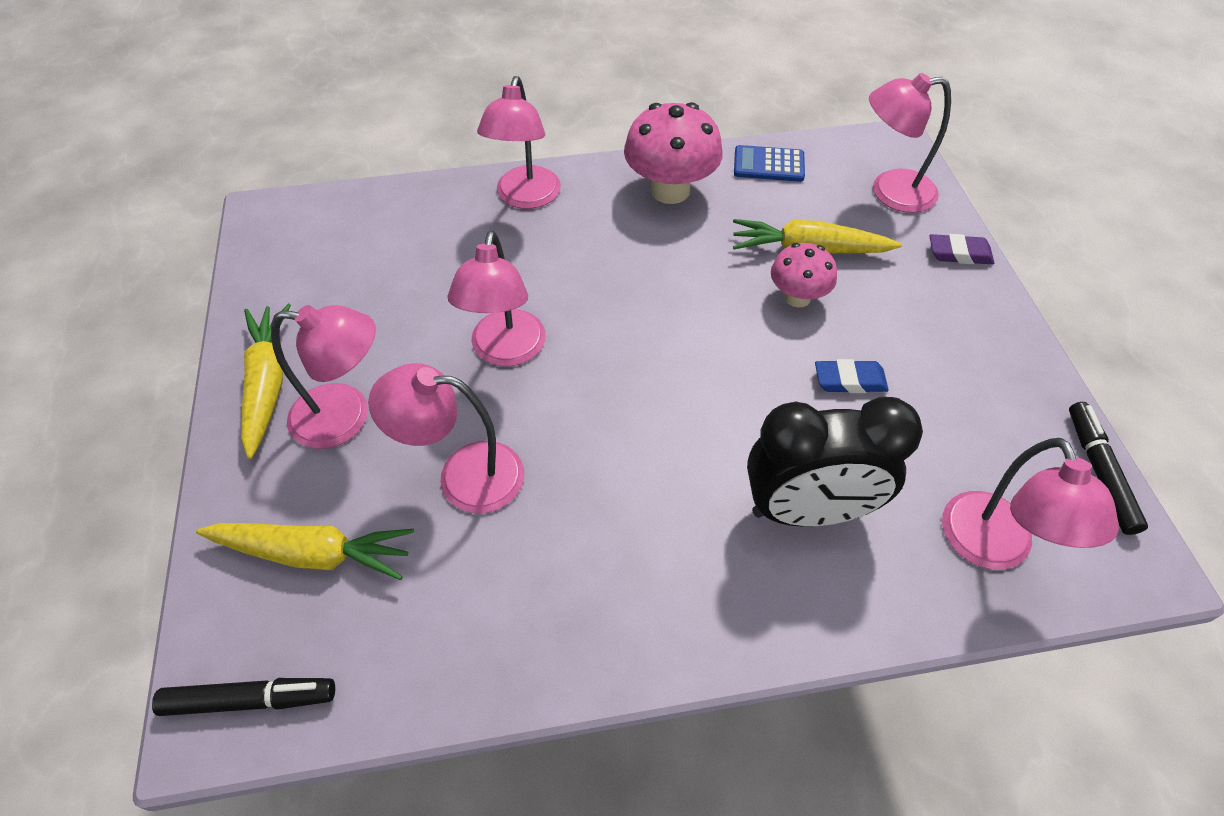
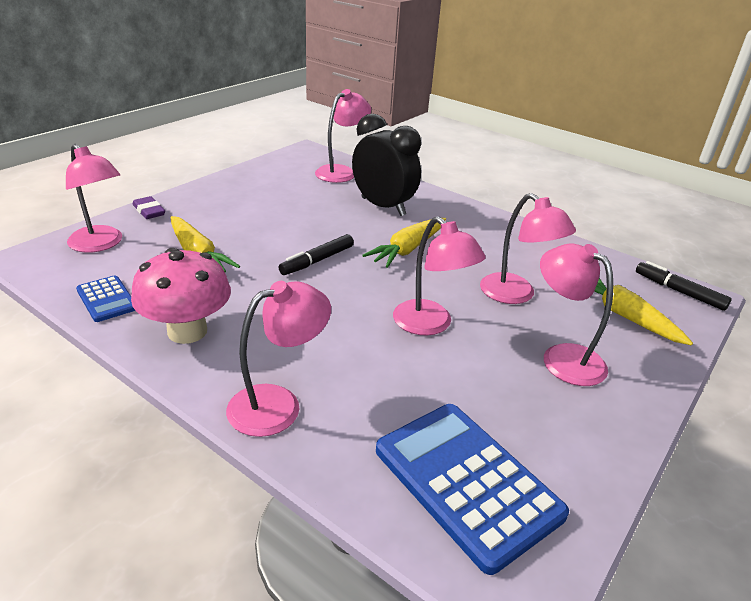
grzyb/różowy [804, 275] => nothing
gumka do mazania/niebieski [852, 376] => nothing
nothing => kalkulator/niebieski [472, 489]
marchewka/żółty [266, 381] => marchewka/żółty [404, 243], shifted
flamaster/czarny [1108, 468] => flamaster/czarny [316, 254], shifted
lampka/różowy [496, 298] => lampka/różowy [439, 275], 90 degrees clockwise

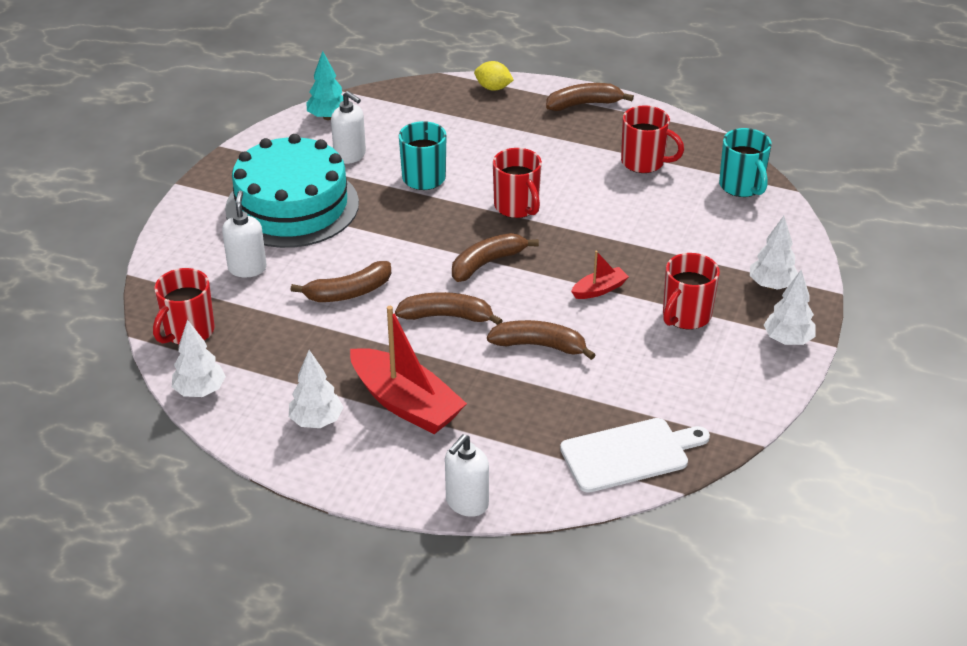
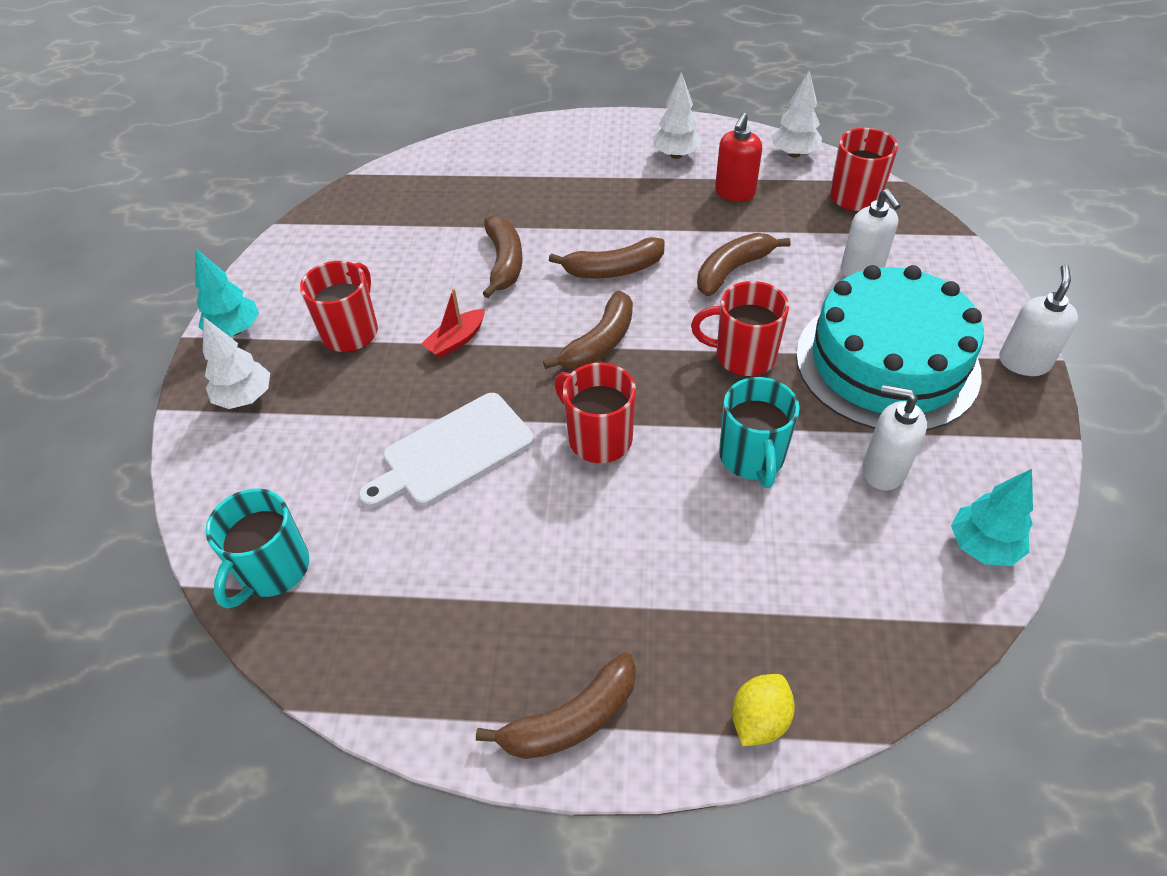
łódka/czerwony [408, 370] => nothing
nothing => dozownik mydła/czerwony [738, 157]
dozownik mydła/biały [467, 476] => dozownik mydła/biały [1038, 320], shifted
deska do krojenia/biały [635, 455] => deska do krojenia/biały [446, 450], shifted
kubek/czerwony [652, 139] => kubek/czerwony [740, 328], shifted
drzewko/biały [790, 307] => drzewko/turkusowy [227, 292]
cytryna/żółty [494, 76] => cytryna/żółty [763, 710], 60 degrees counterclockwise
banan/brązowy [541, 340] => banan/brązowy [502, 257], 90 degrees counterclockwise
kubek/turkusowy [745, 162] => kubek/turkusowy [257, 548], 120 degrees counterclockwise

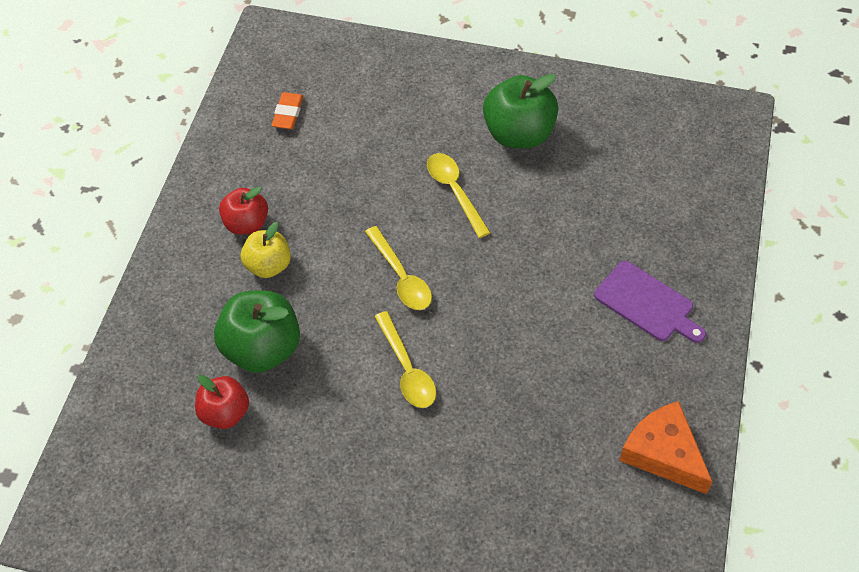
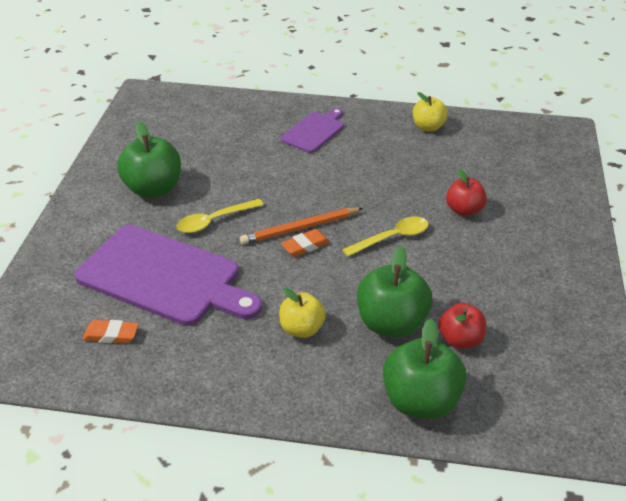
nothing => deska do krojenia/fioletowy [168, 275]
nothing => ołówek/pomarańczowy [301, 226]
nothing => jabłko/zielony [425, 369]
jabłko/czerwony [243, 211] => jabłko/czerwony [466, 192], shifted
łyżka/żółty [398, 268] => gumka do mazania/pomarańczowy [305, 243]
ser/pomarańczowy [665, 447] => jabłko/żółty [430, 112]

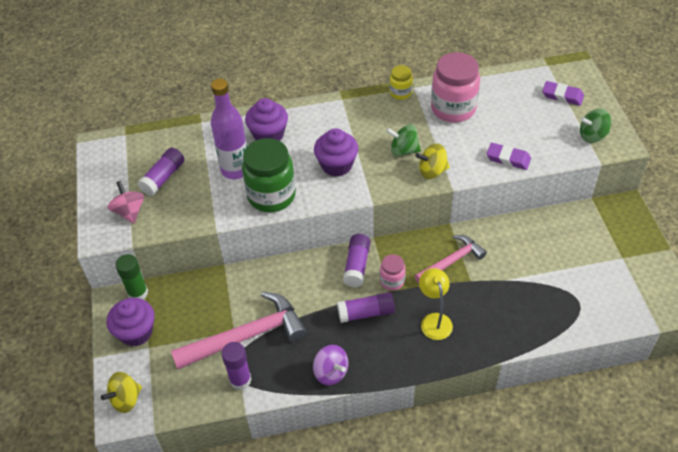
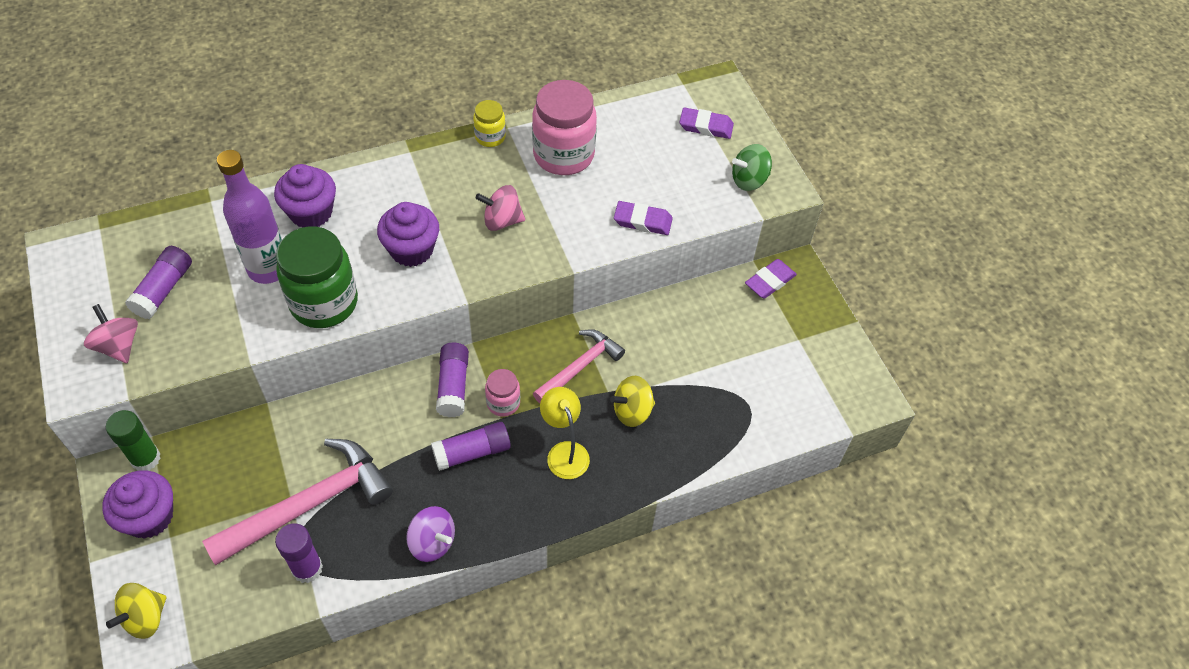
nothing => gumka do mazania/fioletowy [771, 278]
bączek/żółty [433, 161] => bączek/żółty [632, 401], shifted
bączek/zielony [403, 140] => bączek/różowy [500, 208]

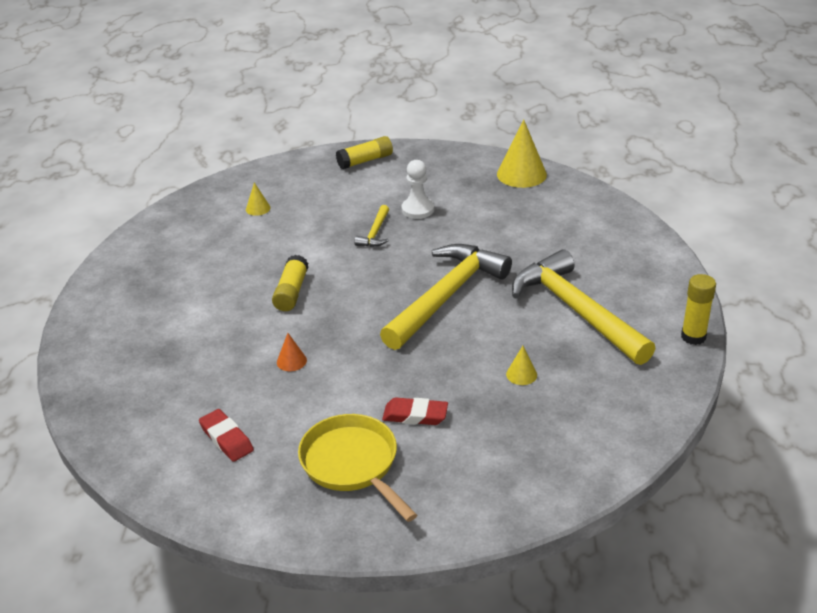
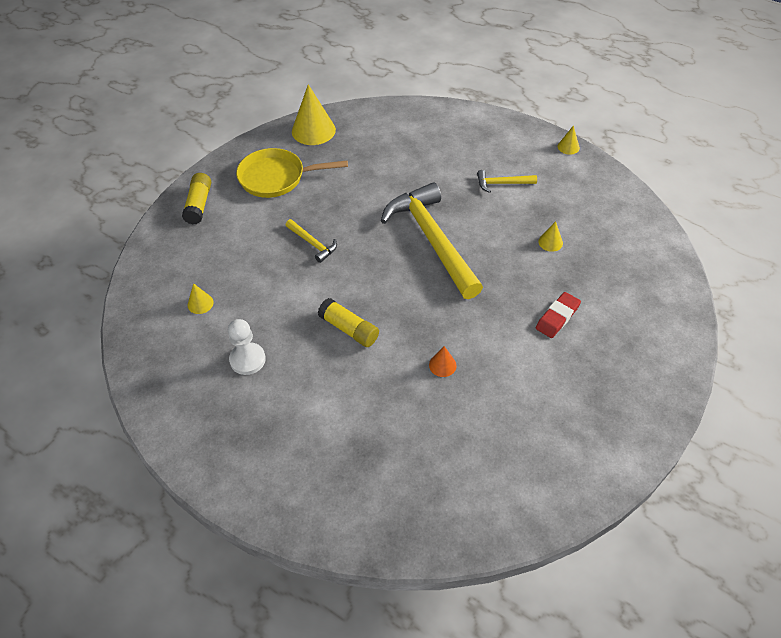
gumka do mazania/czerwony [226, 435] => nothing
patelnia/żółty [357, 468] => patelnia/żółty [292, 173], shifted
pionek/biały [418, 189] => pionek/biały [247, 347], shifted
klej w sztyfcie/żółty [698, 309] => stożek/żółty [569, 140]
młotek/żółty [584, 307] => młotek/żółty [507, 181], x0.43

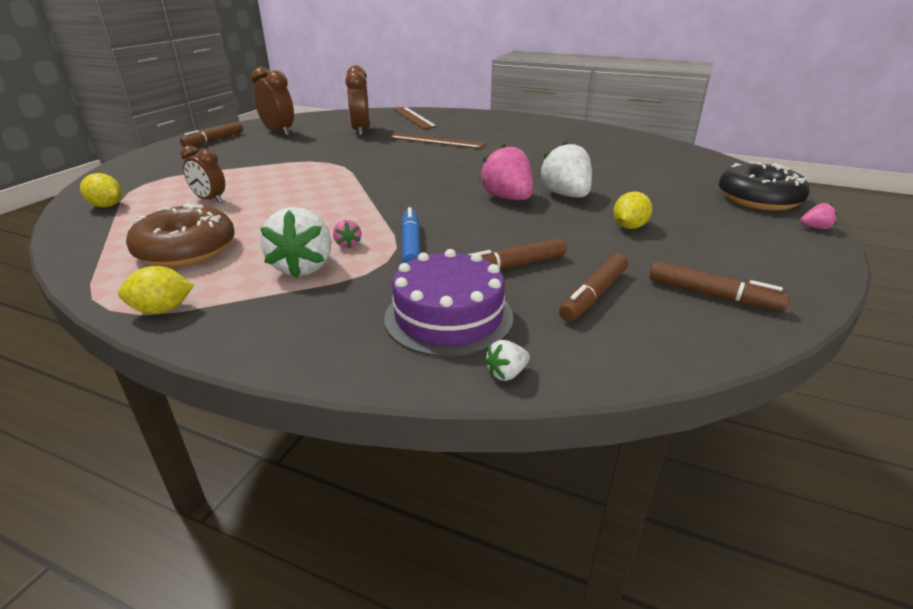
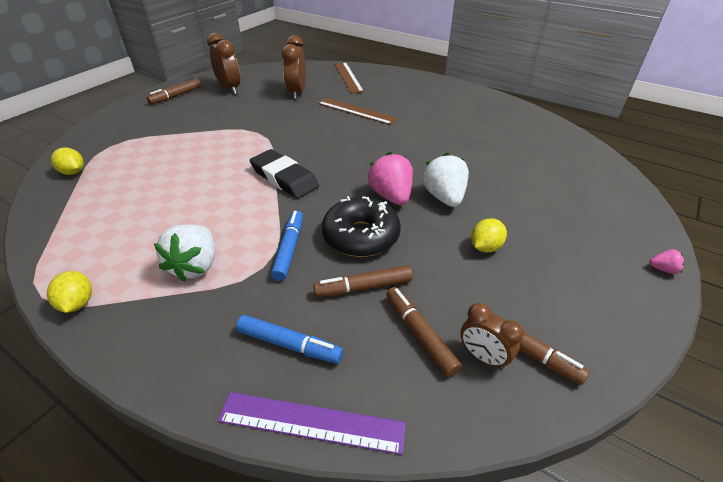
donut/brązowy [180, 235] => nothing
truskawka/różowy [347, 234] => nothing
nothing => gumka do mazania/czarny [284, 174]
budzik/brązowy [203, 174] => budzik/brązowy [492, 336], shifted
donut/czarny [764, 186] => donut/czarny [361, 226], shifted
tort/fioletowy [448, 303] => flamaster/niebieski [289, 339]
truskawka/biały [507, 360] => linijka/fioletowy [312, 423]
cytryna/żółty [156, 290] => cytryna/żółty [69, 292], 75 degrees clockwise
flamaster/brązowy [593, 287] => flamaster/brązowy [424, 332], 105 degrees clockwise

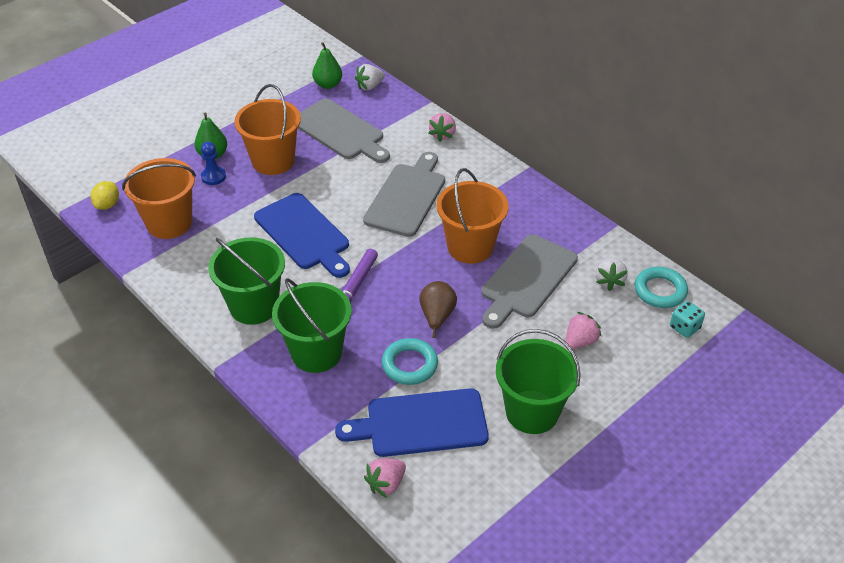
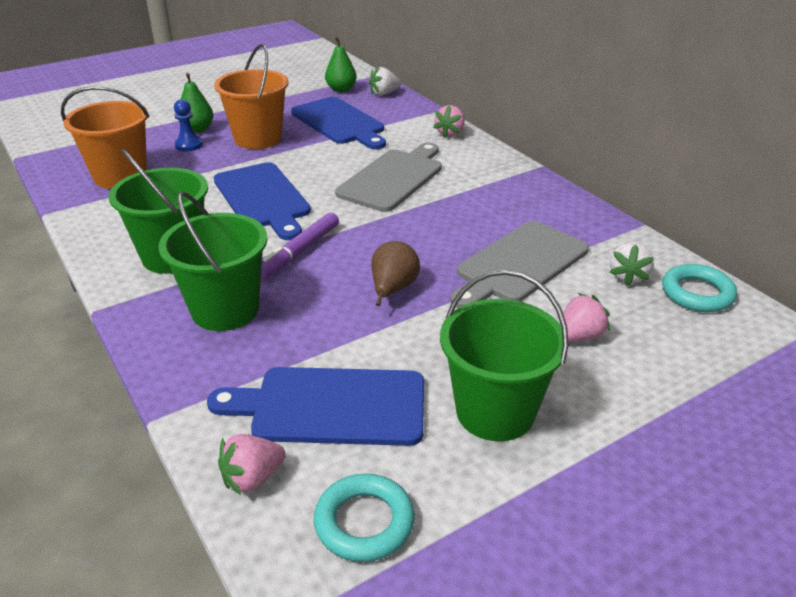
cytryna/żółty [105, 195] => nothing
wiadro/pomarańczowy [472, 216] => nothing
kostka do gry/turkusowy [687, 319] => nothing
pierścień/turkusowy [410, 361] => pierścień/turkusowy [364, 518], shifted
deska do krojenia/szary [344, 131] => deska do krojenia/niebieski [338, 123]

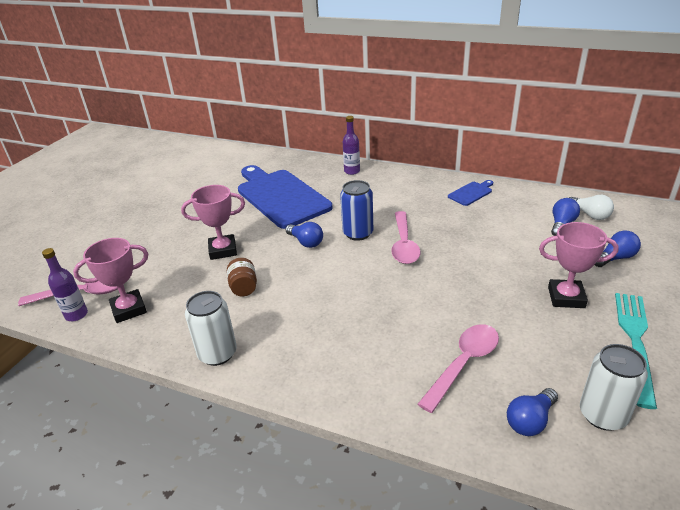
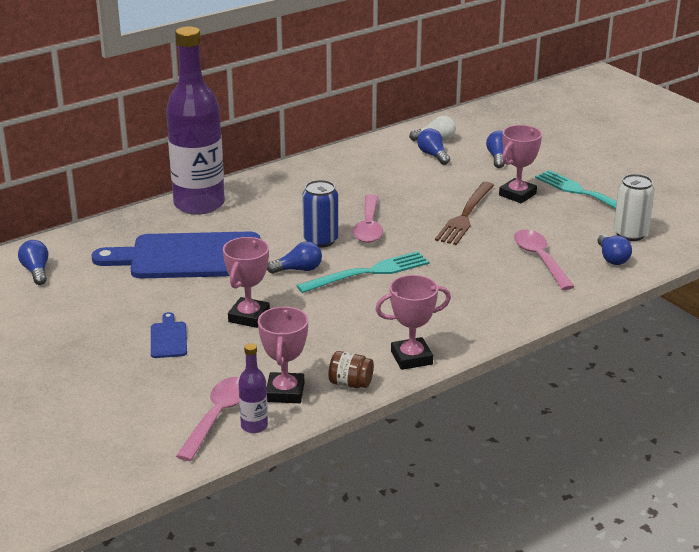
nothing => żarówka/niebieski [33, 262]
nothing => widelec/turkusowy [362, 272]
nothing => widelec/brązowy [464, 213]
słoik/brązowy [242, 277] => słoik/brązowy [351, 369], shifted
deska do krojenia/niebieski [470, 193] => deska do krojenia/niebieski [169, 335], shifted
puszka/biały [211, 328] => puchar/różowy [413, 322]
łyżka/różowy [405, 237] => łyżka/różowy [368, 218], 60 degrees clockwise
butelka/fioletowy [351, 145] => butelka/fioletowy [195, 120], x2.47

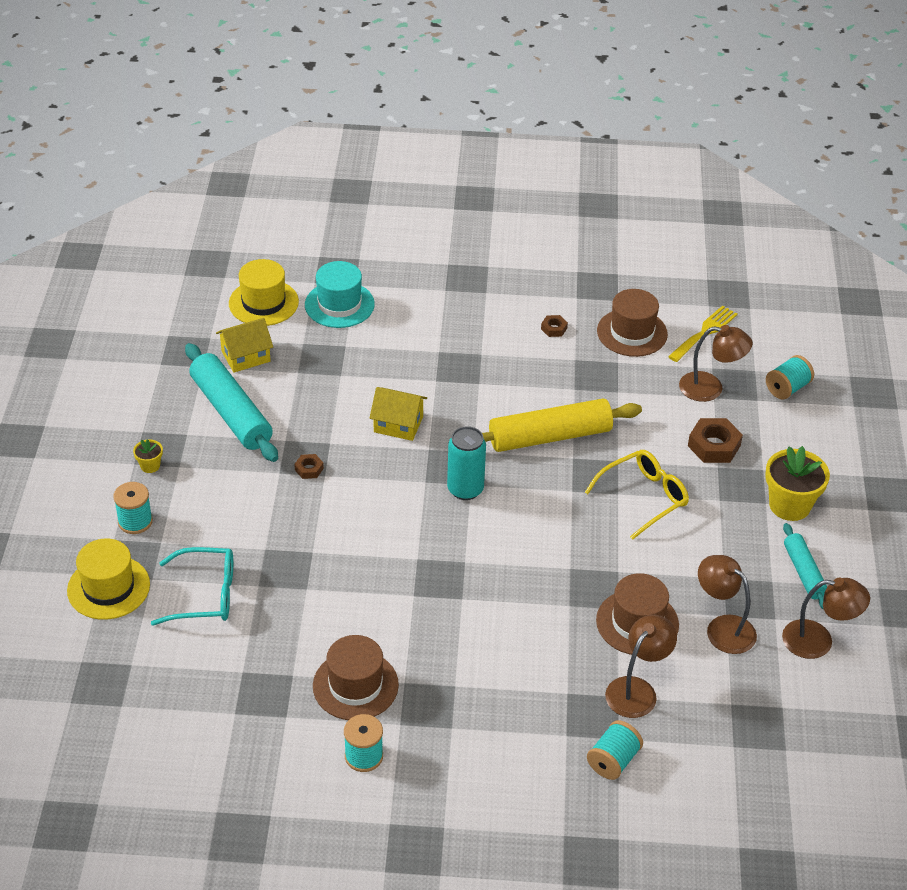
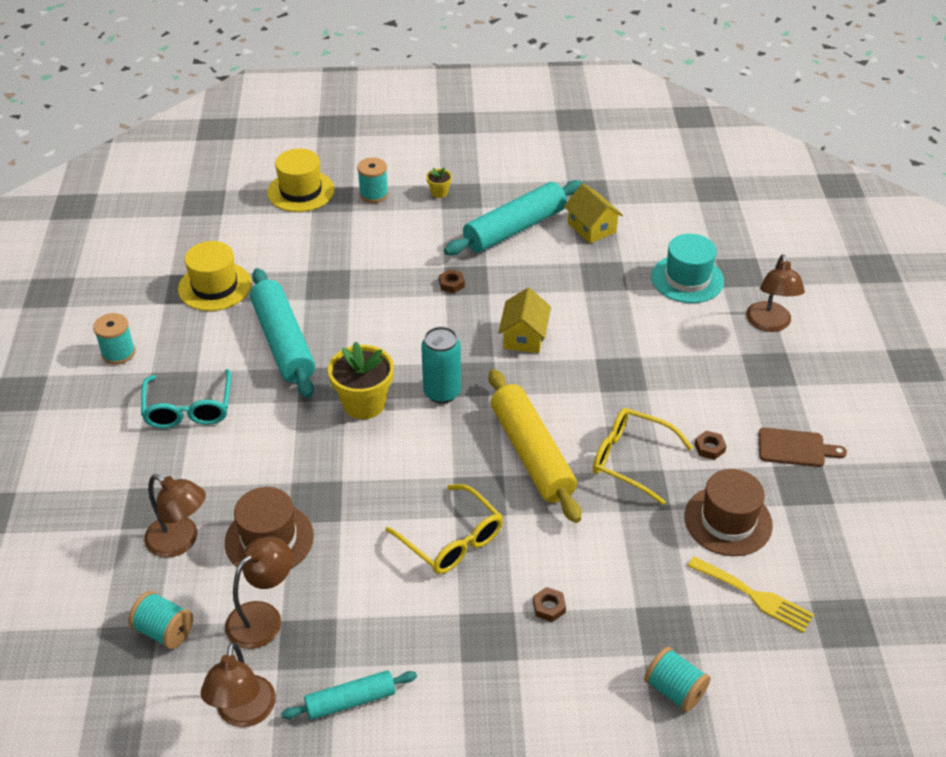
kapelusz/brązowy [356, 677] => nothing
nothing => wałek do ciasta/turkusowy [282, 333]
nothing => okulary/żółty [643, 456]
nothing => deska do krojenia/brązowy [803, 447]
okulary/turkusowy [192, 586] => okulary/turkusowy [186, 398], shifted
kapelusz/żółty [264, 292] => kapelusz/żółty [215, 276], shifted
szpulka/turkusowy [615, 750] => szpulka/turkusowy [160, 620], shifted
lampka/brązowy [716, 363] => lampka/brązowy [775, 293], shifted
doniczka/żółty [797, 483] => doniczka/żółty [361, 380], shifted
nakrętka/brązowy [715, 440] => nakrętka/brązowy [549, 604], x0.53

